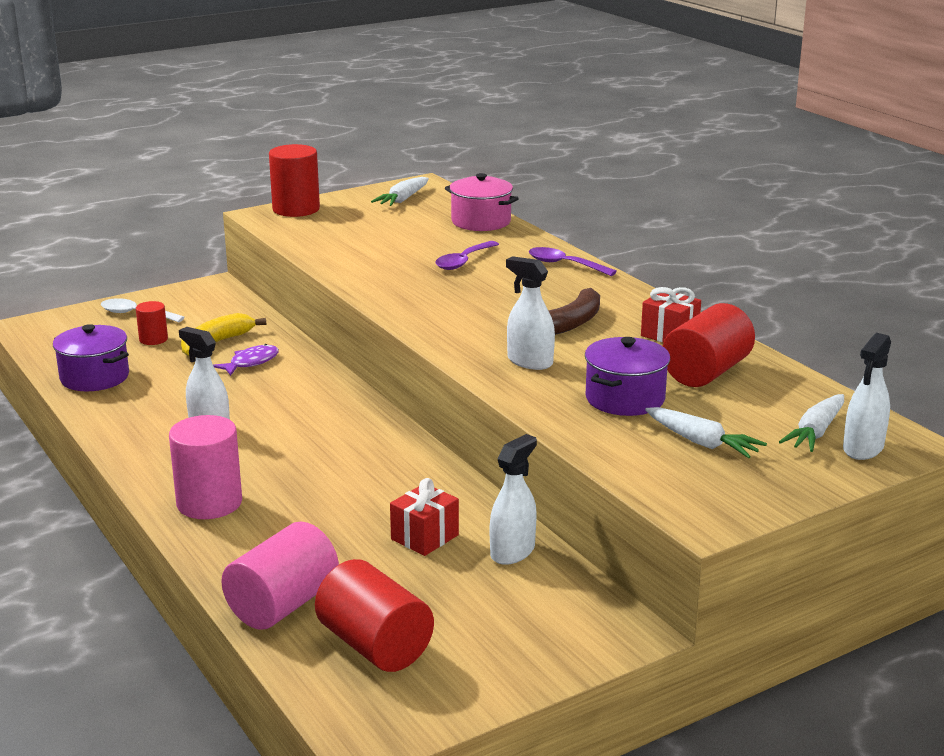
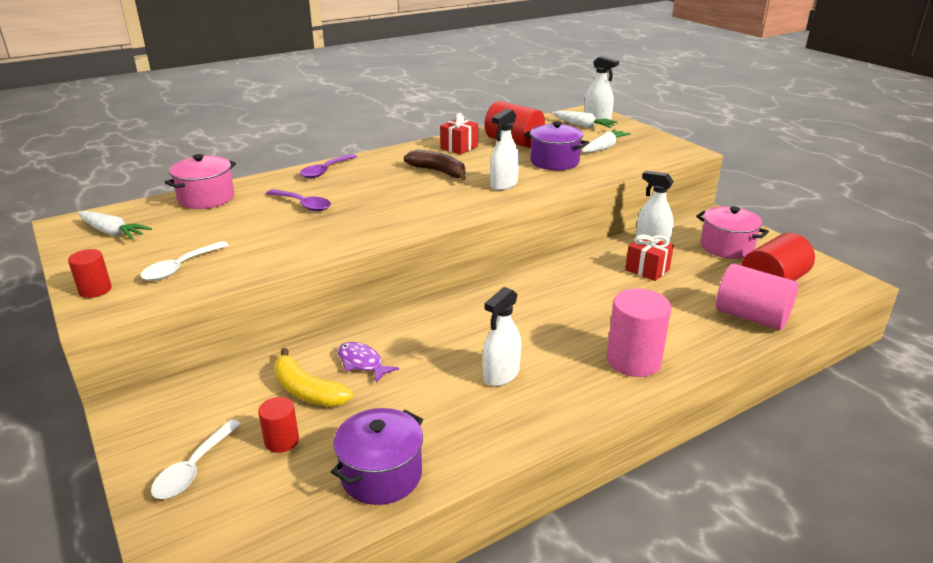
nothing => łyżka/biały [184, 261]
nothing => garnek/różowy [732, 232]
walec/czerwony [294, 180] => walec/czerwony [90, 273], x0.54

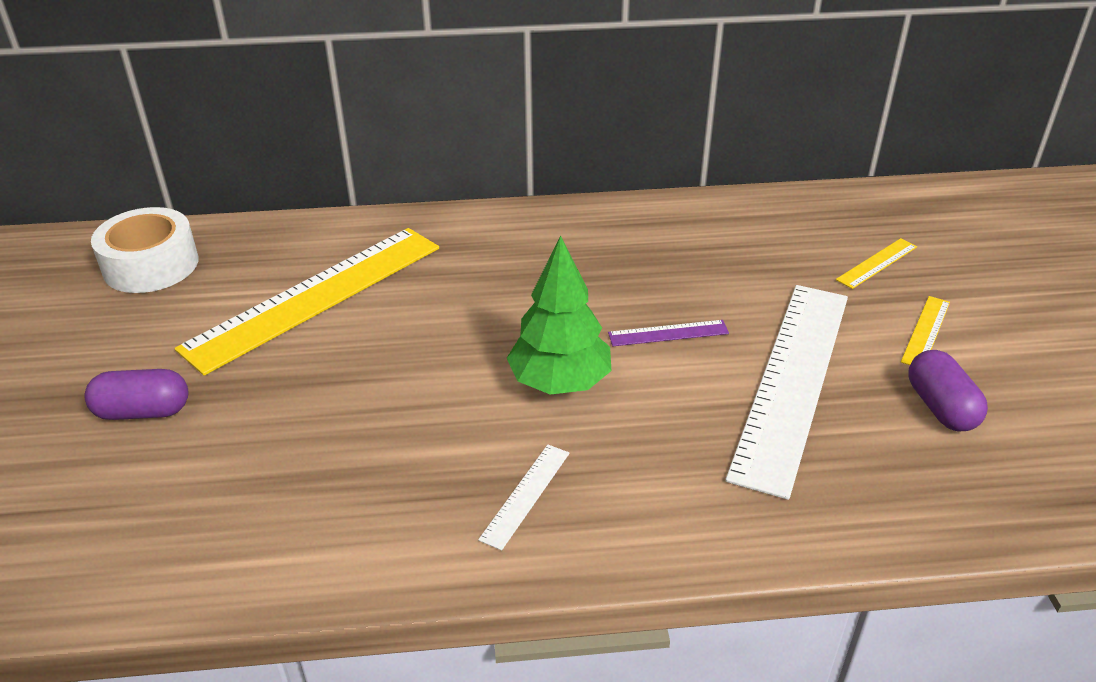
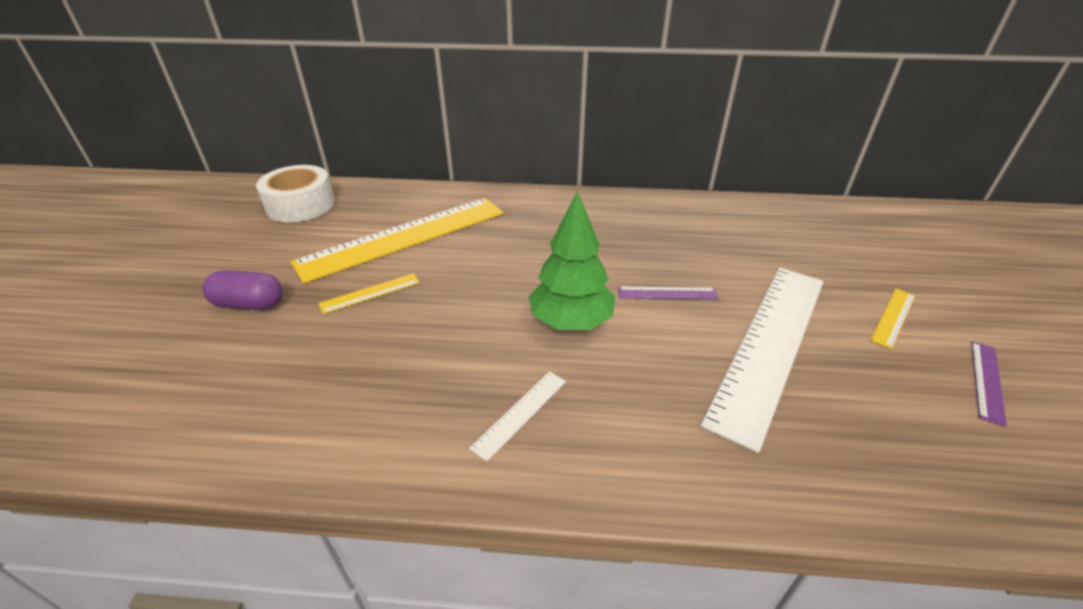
kapsułka/fioletowy [948, 390] => nothing
nothing => linijka/fioletowy [989, 384]
linijka/żółty [876, 263] => linijka/żółty [369, 293], shifted

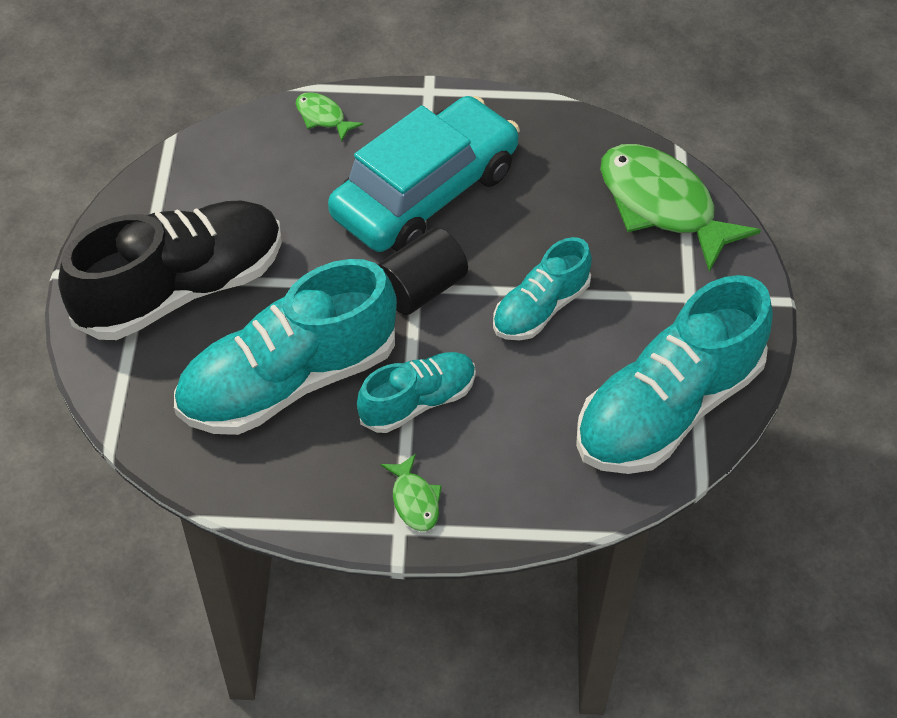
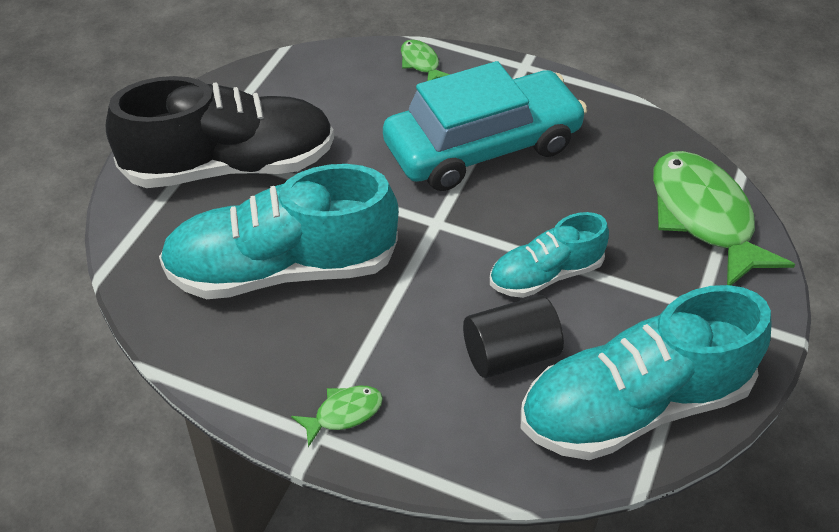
but/turkusowy [416, 392] => nothing
walec/czarny [422, 271] => walec/czarny [513, 336], shifted
ryba/zielony [411, 492] => ryba/zielony [337, 416], 120 degrees counterclockwise

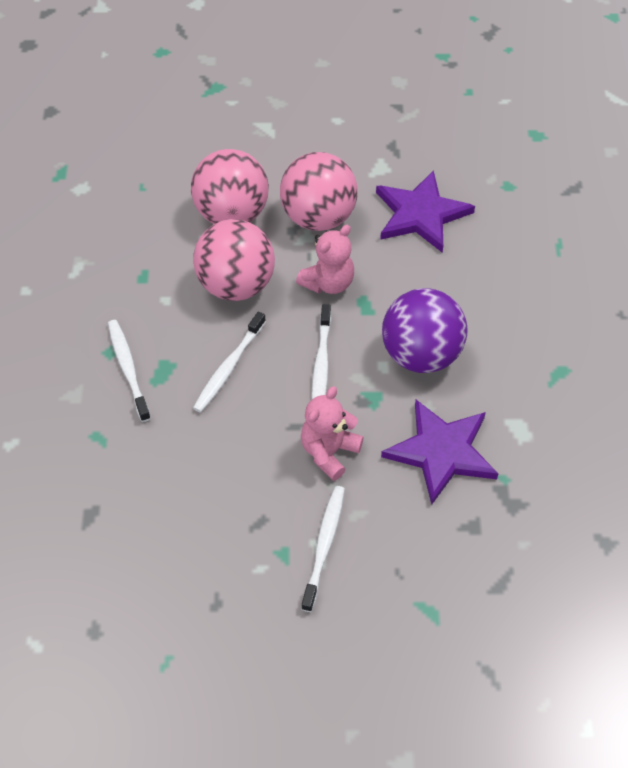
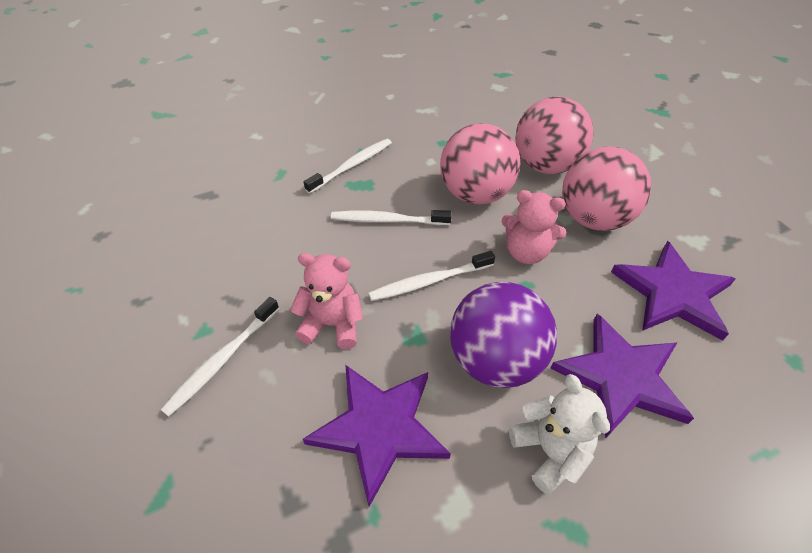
nothing => miś/biały [559, 434]
nothing => gwiazda/fioletowy [622, 376]
szczoteczka do zębów/biały [323, 549] => szczoteczka do zębów/biały [220, 357], 135 degrees clockwise

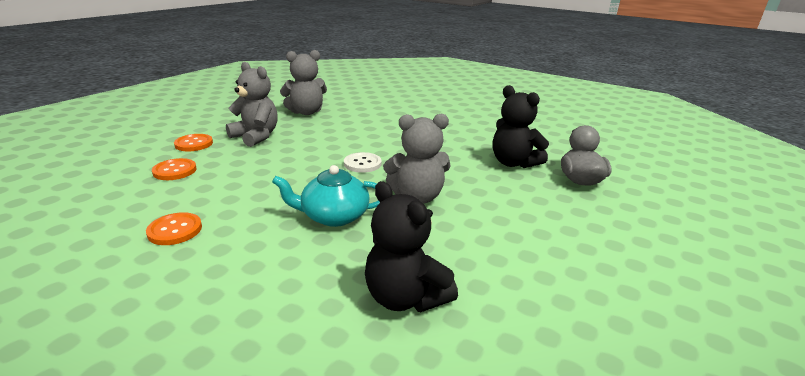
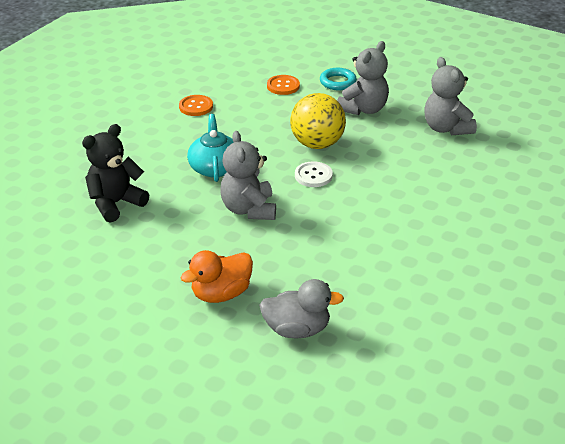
miś/czarny [521, 126] => nothing
nothing => kaczka/pomarańczowy [216, 276]
nothing => piłka/żółty [318, 121]
guzik/pomarańczowy [193, 142] => pierścień/turkusowy [338, 79]

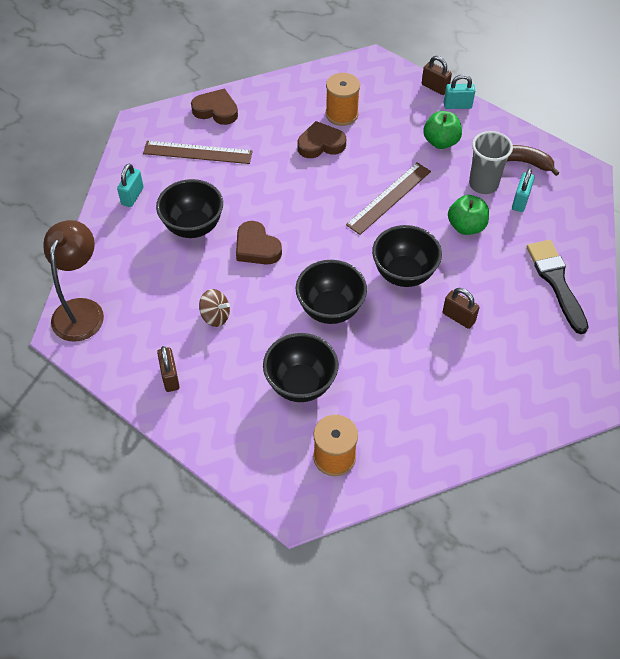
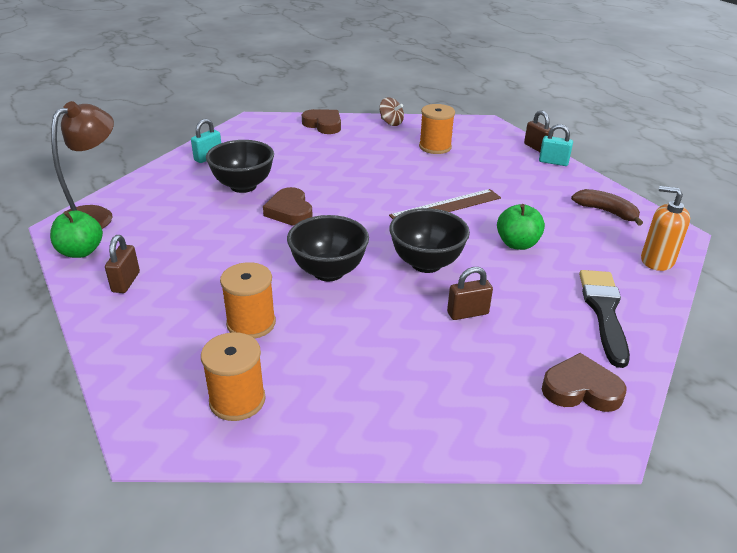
linijka/brązowy [198, 152] => nothing
szklanka/szary [491, 162] => nothing
kłódka/turkusowy [523, 190] => nothing
nothing => dozownik mydła/pomarańczowy [665, 228]
bączek/brązowy [214, 308] => bączek/brązowy [391, 111], shifted
serce/brązowy [321, 139] => serce/brązowy [584, 382], shifted
jabłko/zielony [442, 130] => jabłko/zielony [76, 234], shifted
miska/czarny [300, 367] => szpulka/pomarańczowy [248, 300]
kłódka/brązowy [461, 308] => kłódka/brązowy [470, 293], 75 degrees counterclockwise

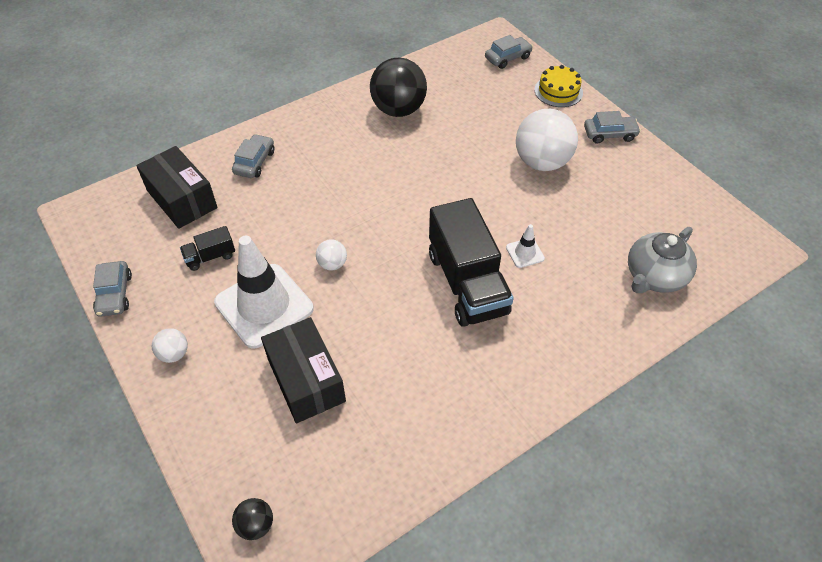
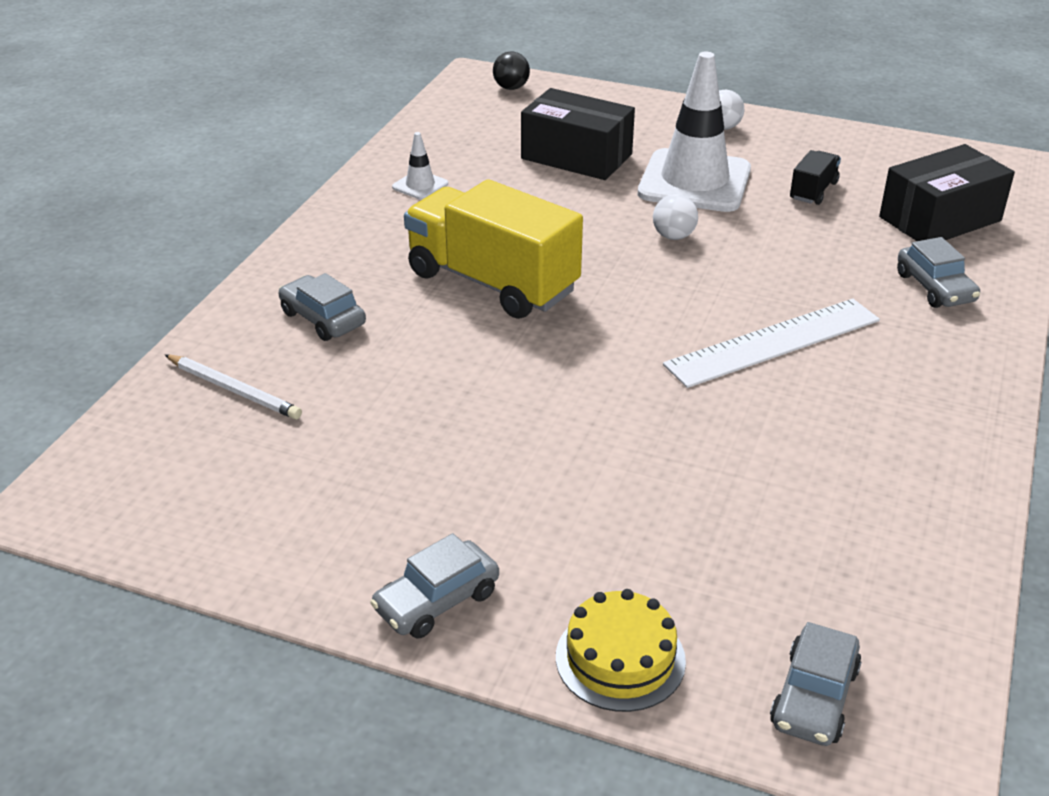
piłka/czarny [398, 87] => nothing
piłka/biały [547, 140] => nothing
nothing => linijka/biały [771, 343]
samochód/szary [112, 289] => samochód/szary [322, 307], shifted
pachołek/biały [525, 246] => pachołek/biały [420, 166], shifted
imbryk/szary [662, 260] => ołówek/biały [233, 387]
ciężarówka/czarny [471, 262] => ciężarówka/żółty [493, 249]
pudełko/czarny [177, 187] => pudełko/czarny [947, 192], 45 degrees counterclockwise

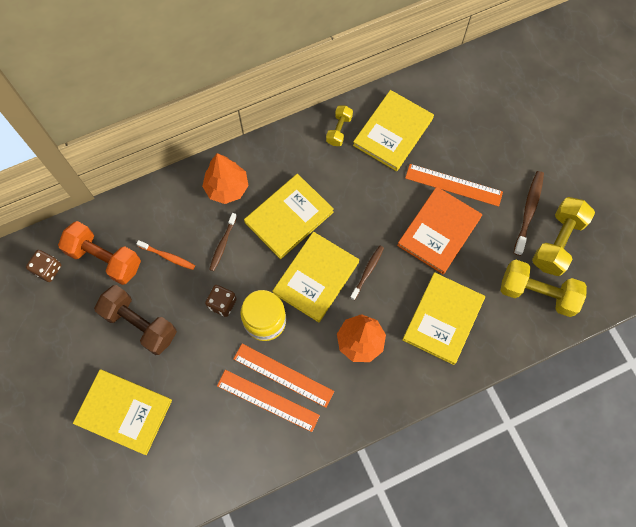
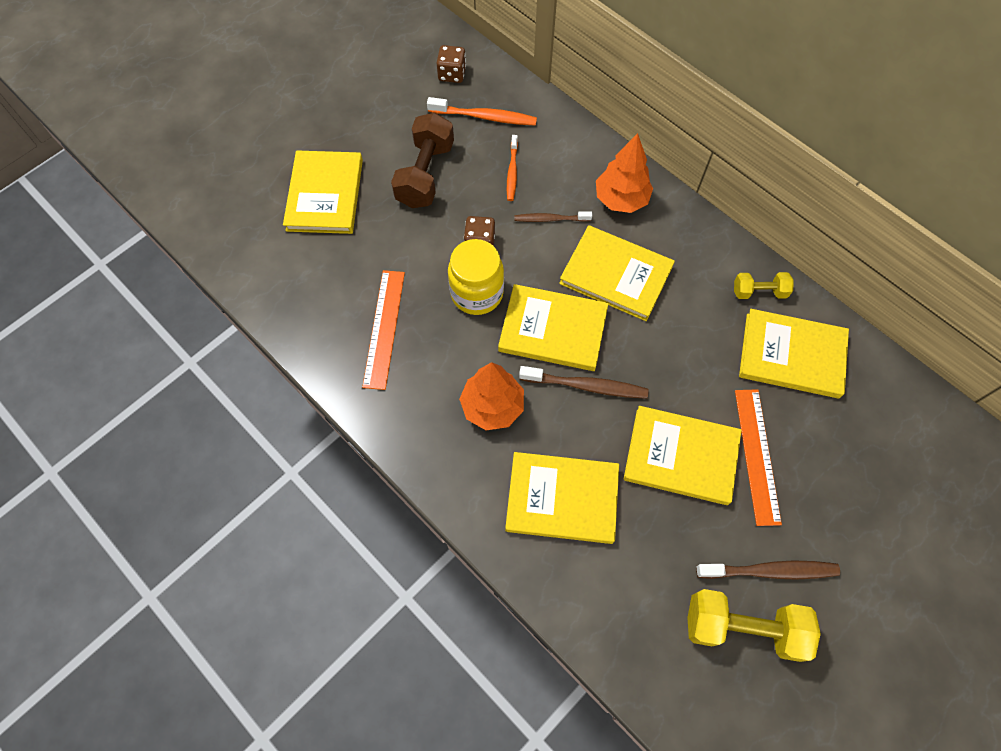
linijka/pomarańczowy [283, 376] => nothing
hantel/żółty [543, 288] => nothing
hantel/pomarańczowy [99, 253] => szczoteczka do zębów/pomarańczowy [482, 111]
książka/pomarańczowy [439, 230] => książka/żółty [683, 455]
szczoteczka do zębów/brązowy [367, 273] => szczoteczka do zębów/brązowy [584, 382], x1.52

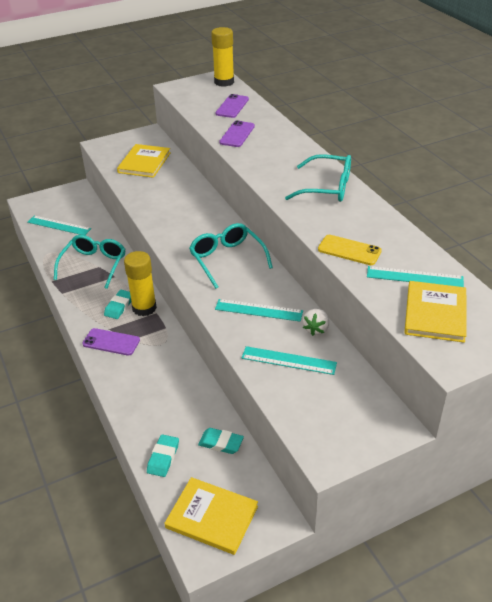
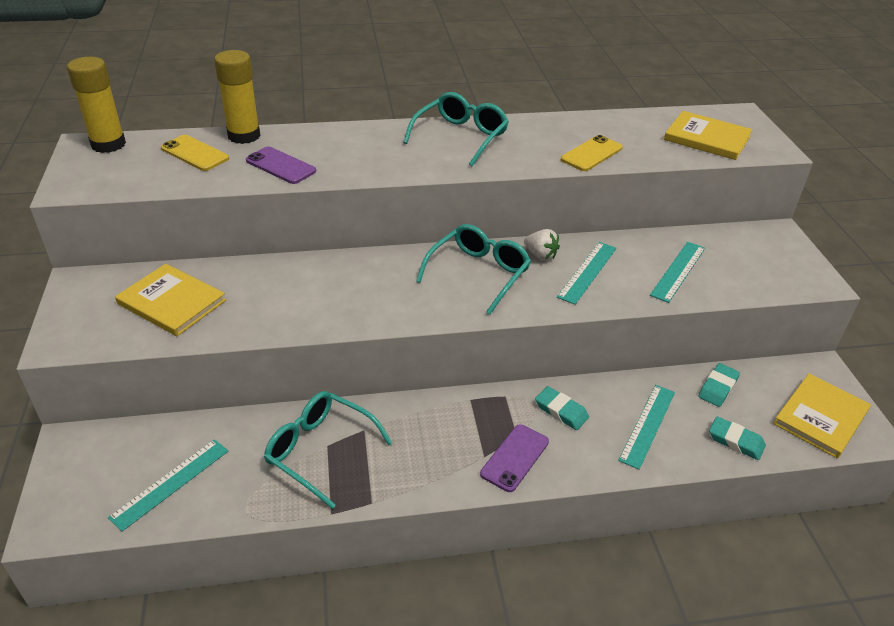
gumka do mazania/turkusowy [118, 304] => gumka do mazania/turkusowy [562, 408], shifted
klej w sztyfcie/żółty [140, 283] => klej w sztyfcie/żółty [237, 97], shifted
truskawka/biały [315, 322] => truskawka/biały [542, 245], shifted
linijka/turkusowy [415, 276] => linijka/turkusowy [646, 427], shifted
telefon/fioletowy [232, 106] => telefon/żółty [195, 153]
okulary/turkusowy [231, 256] => okulary/turkusowy [473, 269], 135 degrees clockwise

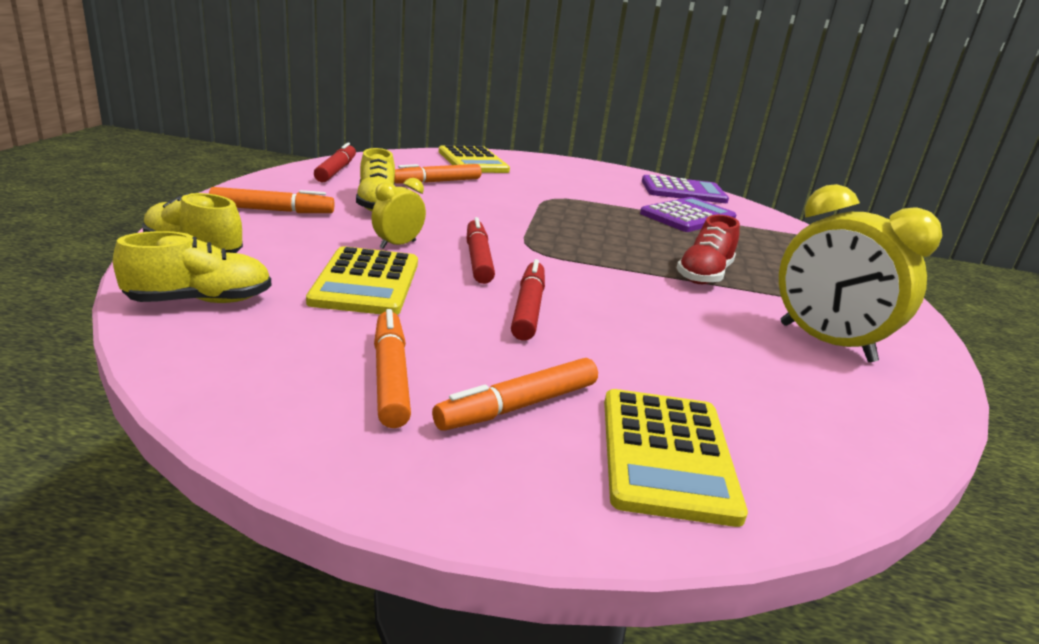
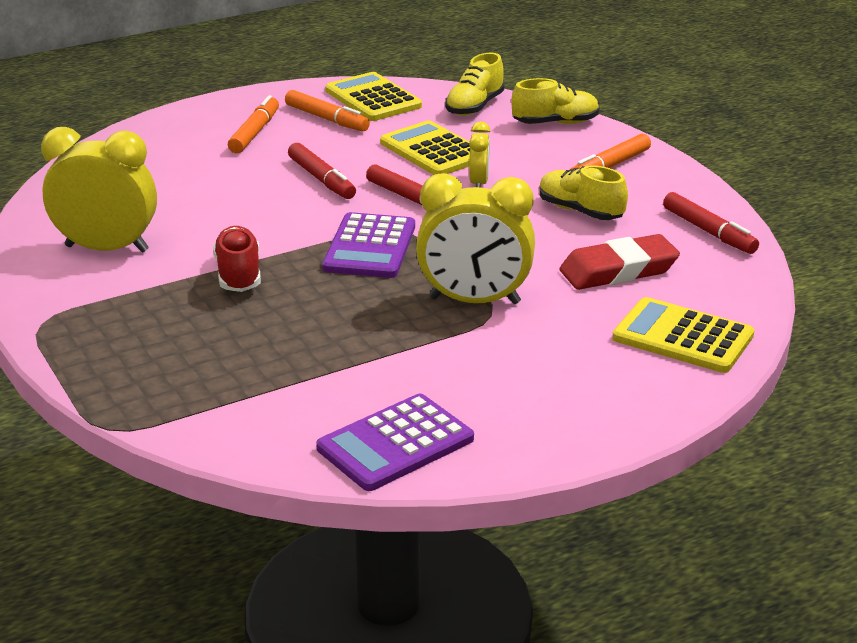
nothing => budzik/żółty [475, 238]
kalkulator/żółty [676, 458] => kalkulator/żółty [373, 96], shifted
kalkulator/fioletowy [688, 214] => kalkulator/fioletowy [368, 245], shifted
flamaster/pomarańczowy [438, 174] => gumka do mazania/czerwony [619, 262]

